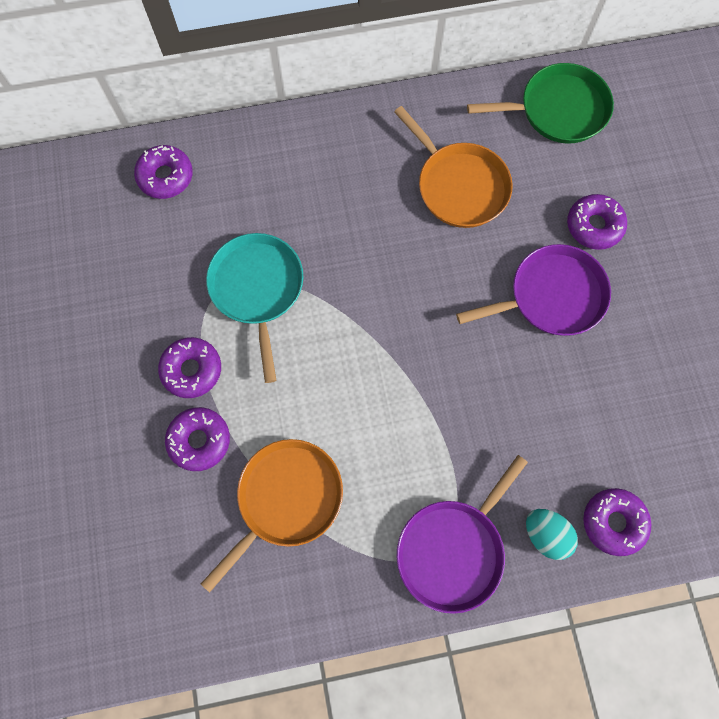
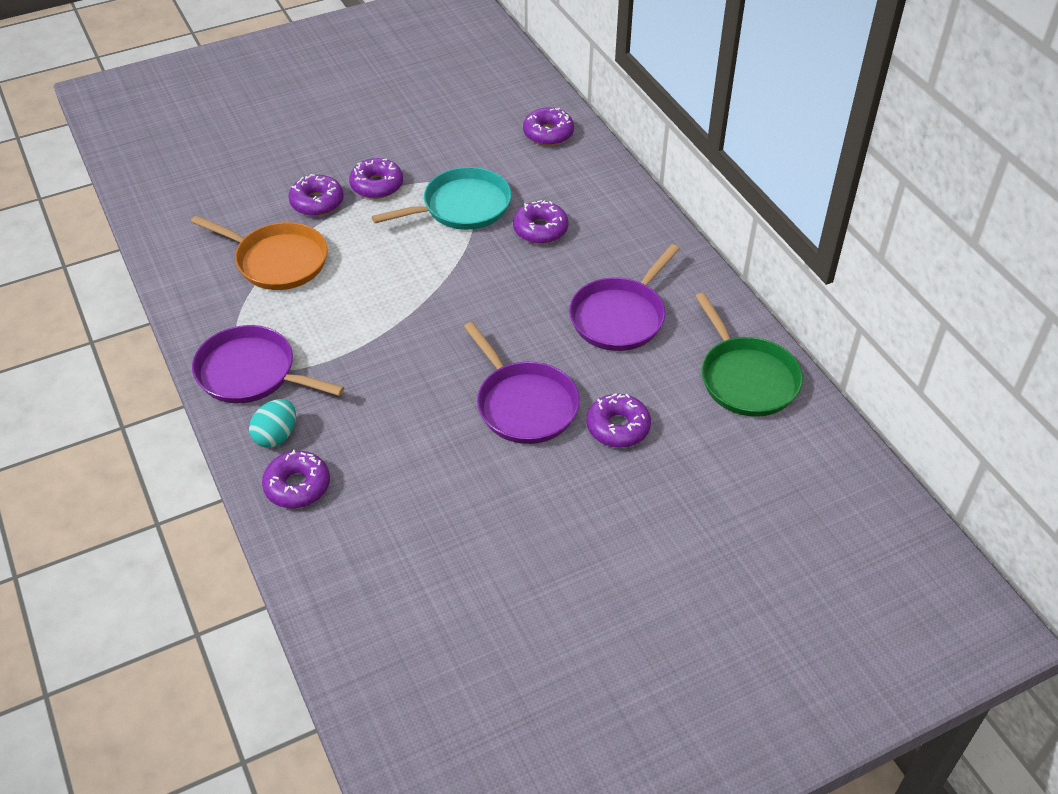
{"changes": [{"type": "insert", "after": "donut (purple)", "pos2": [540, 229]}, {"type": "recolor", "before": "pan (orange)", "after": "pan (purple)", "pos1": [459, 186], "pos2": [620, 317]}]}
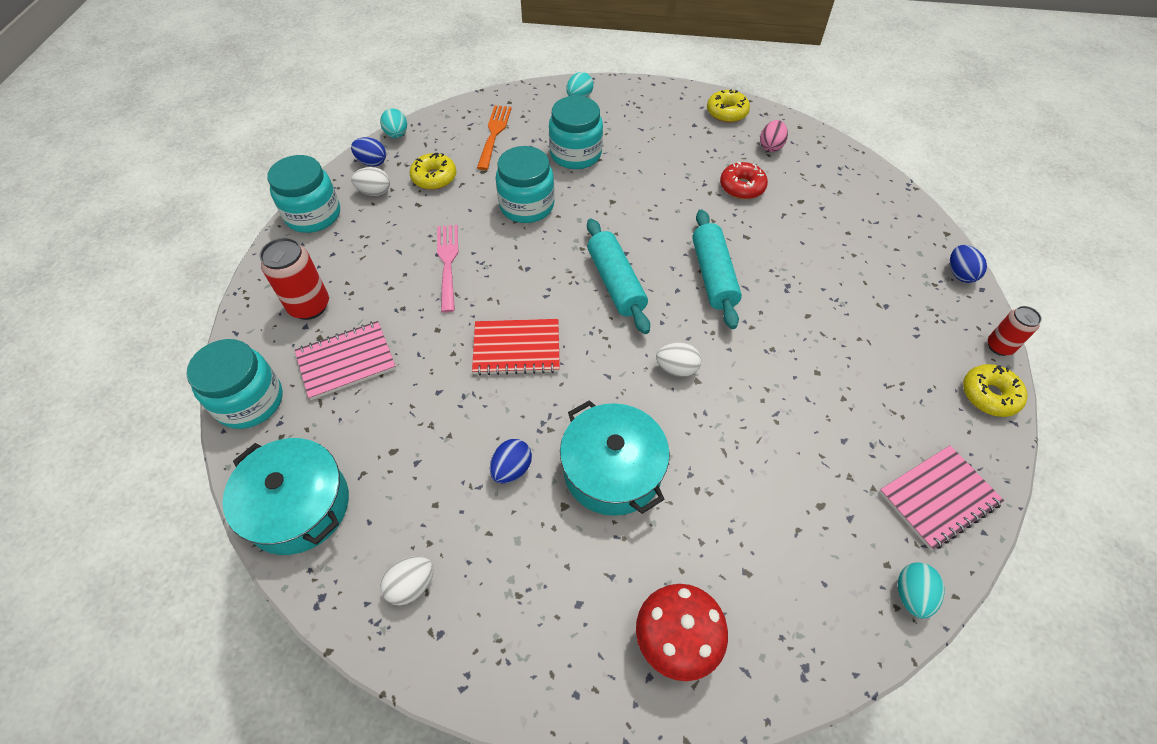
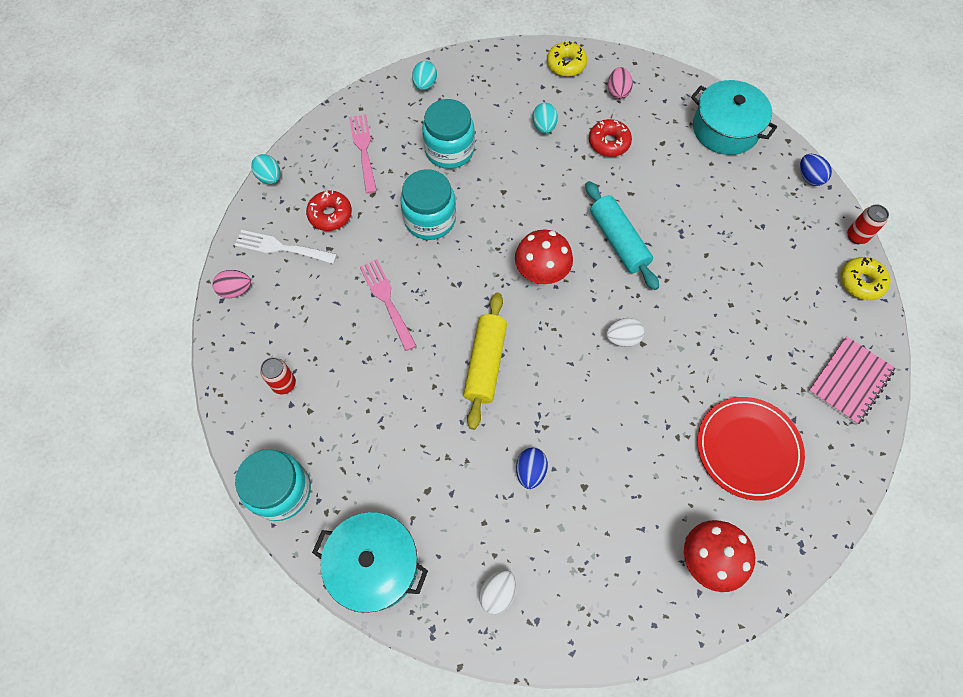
{"changes": [{"type": "delete", "before": "notebook (pink)", "pos1": [346, 361]}, {"type": "delete", "before": "egg (blue)", "pos1": [372, 162]}, {"type": "insert", "after": "plate (red)", "pos2": [748, 449]}, {"type": "move", "before": "pot (turquoise)", "pos1": [612, 470], "pos2": [725, 129]}, {"type": "move", "before": "egg (turquoise)", "pos1": [911, 595], "pos2": [544, 127]}, {"type": "replace", "before": "jar (turquoise)", "after": "egg (pink)", "pos1": [313, 215], "pos2": [236, 290]}, {"type": "replace", "before": "egg (white)", "after": "fork (white)", "pos1": [374, 192], "pos2": [281, 248]}, {"type": "replace", "before": "notebook (red)", "after": "rolling pin (yellow)", "pos1": [516, 348], "pos2": [485, 364]}, {"type": "replace", "before": "rolling pin (turquoise)", "after": "mushroom (red)", "pos1": [616, 283], "pos2": [541, 274]}, {"type": "recolor", "before": "donut (yellow)", "after": "donut (red)", "pos1": [434, 178], "pos2": [330, 215]}, {"type": "recolor", "before": "fork (orange)", "after": "fork (pink)", "pos1": [494, 134], "pos2": [363, 150]}, {"type": "resize", "before": "can (red)", "pos1": [309, 306], "pos2": [284, 384], "scale": 0.62}]}
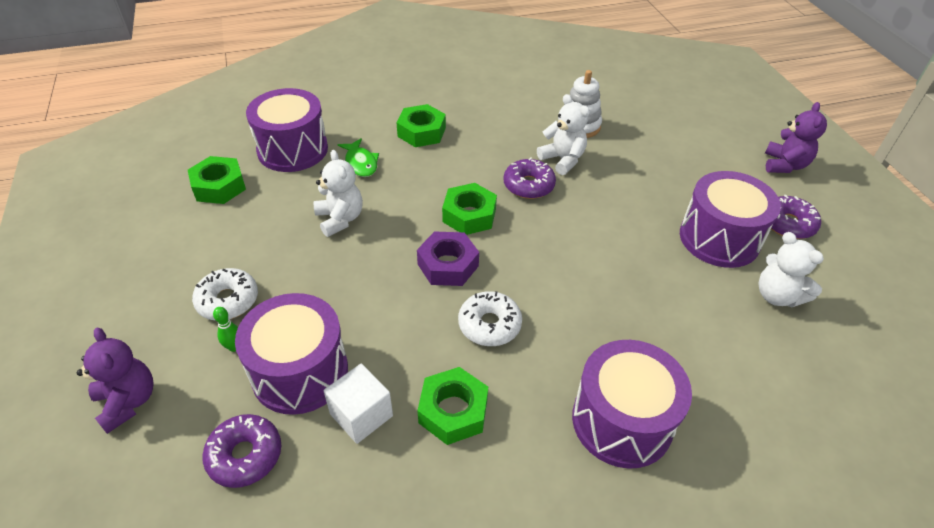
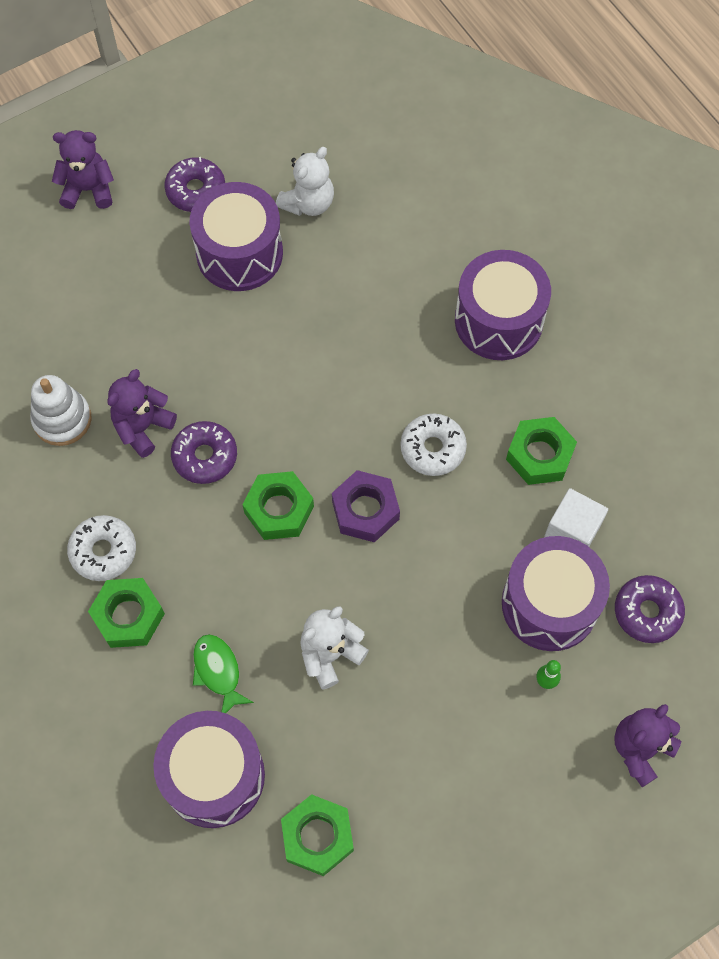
{"changes": [{"type": "move", "before": "donut (white)", "pos1": [228, 300], "pos2": [103, 551]}, {"type": "recolor", "before": "teddy bear (white)", "after": "teddy bear (purple)", "pos1": [562, 160], "pos2": [143, 427]}, {"type": "rotate", "before": "fish (green)", "pos1": [360, 163], "pos2": [218, 671], "turn": -75}]}
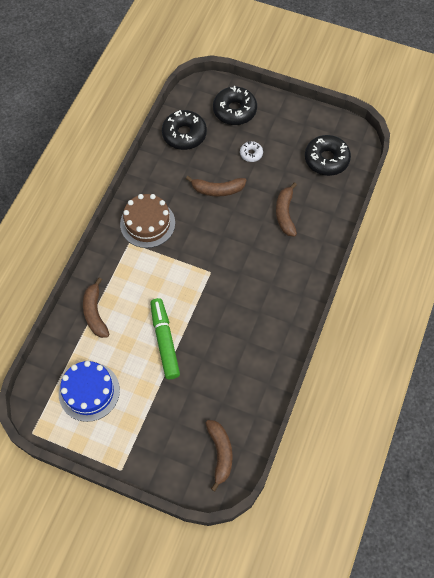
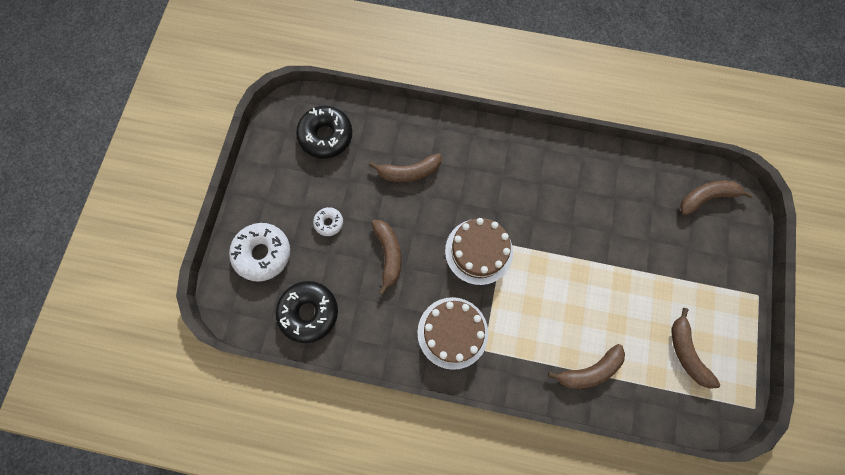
{"changes": [{"type": "delete", "before": "marker (green)", "pos1": [164, 341]}, {"type": "insert", "after": "cake (brown)", "pos2": [478, 251]}, {"type": "replace", "before": "cake (blue)", "after": "banana (brown)", "pos1": [89, 391], "pos2": [686, 352]}, {"type": "recolor", "before": "donut (black)", "after": "donut (white)", "pos1": [234, 110], "pos2": [263, 254]}]}
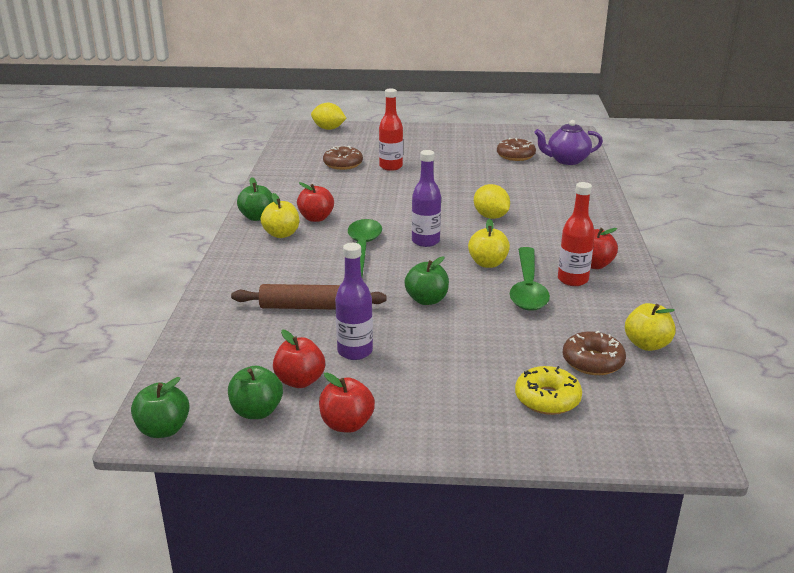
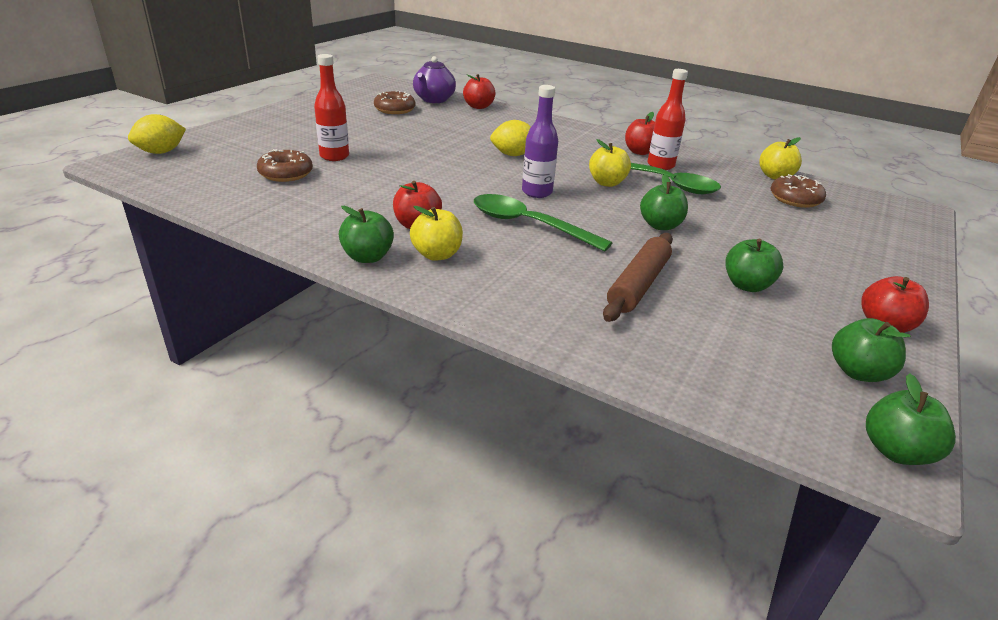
{"changes": [{"type": "delete", "before": "donut (yellow)", "pos1": [547, 399]}, {"type": "move", "before": "apple (red)", "pos1": [300, 381], "pos2": [478, 107]}, {"type": "replace", "before": "bottle (purple)", "after": "apple (green)", "pos1": [355, 351], "pos2": [746, 285]}]}
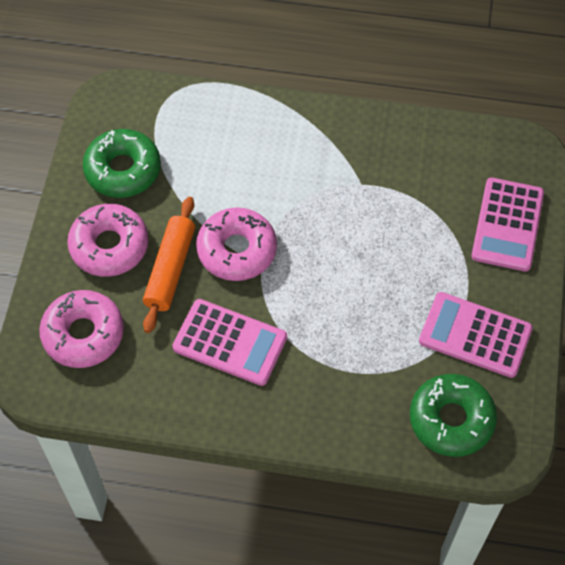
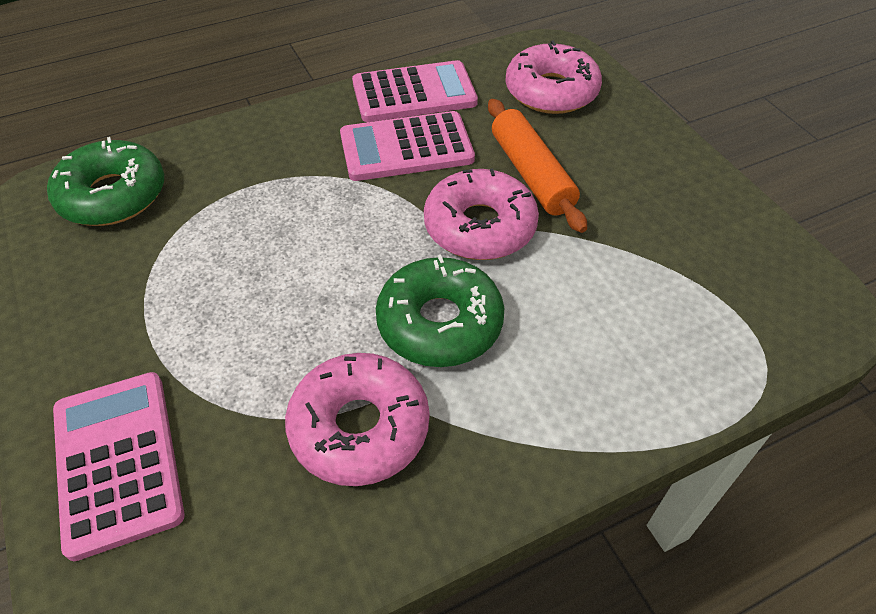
{"changes": [{"type": "move", "before": "donut (pink)", "pos1": [109, 246], "pos2": [359, 427]}, {"type": "move", "before": "donut (green)", "pos1": [123, 170], "pos2": [439, 323]}, {"type": "move", "before": "calculator (pink)", "pos1": [475, 335], "pos2": [414, 93]}]}
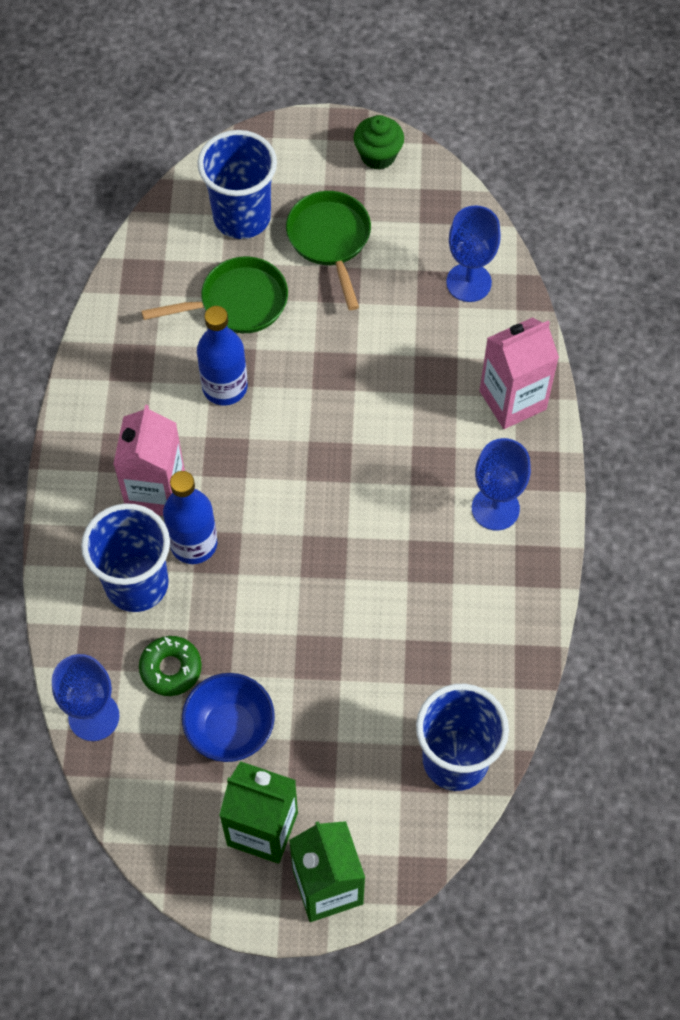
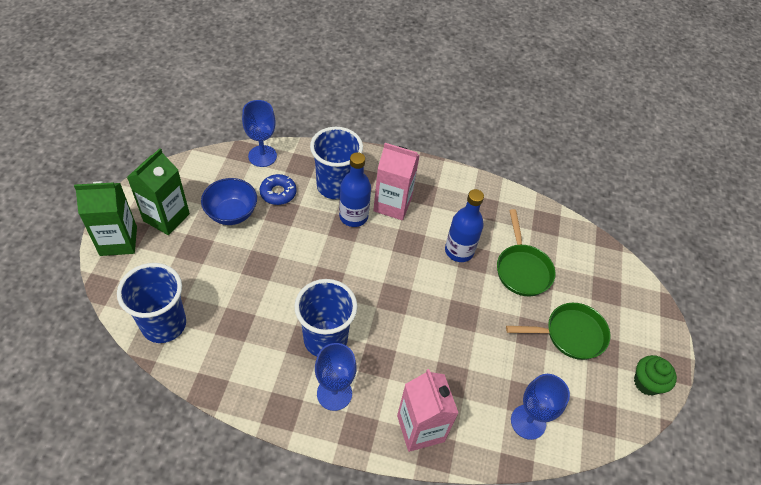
{"changes": [{"type": "move", "before": "cup (blue)", "pos1": [242, 217], "pos2": [325, 339]}, {"type": "recolor", "before": "donut (green)", "after": "donut (blue)", "pos1": [171, 668], "pos2": [278, 193]}]}
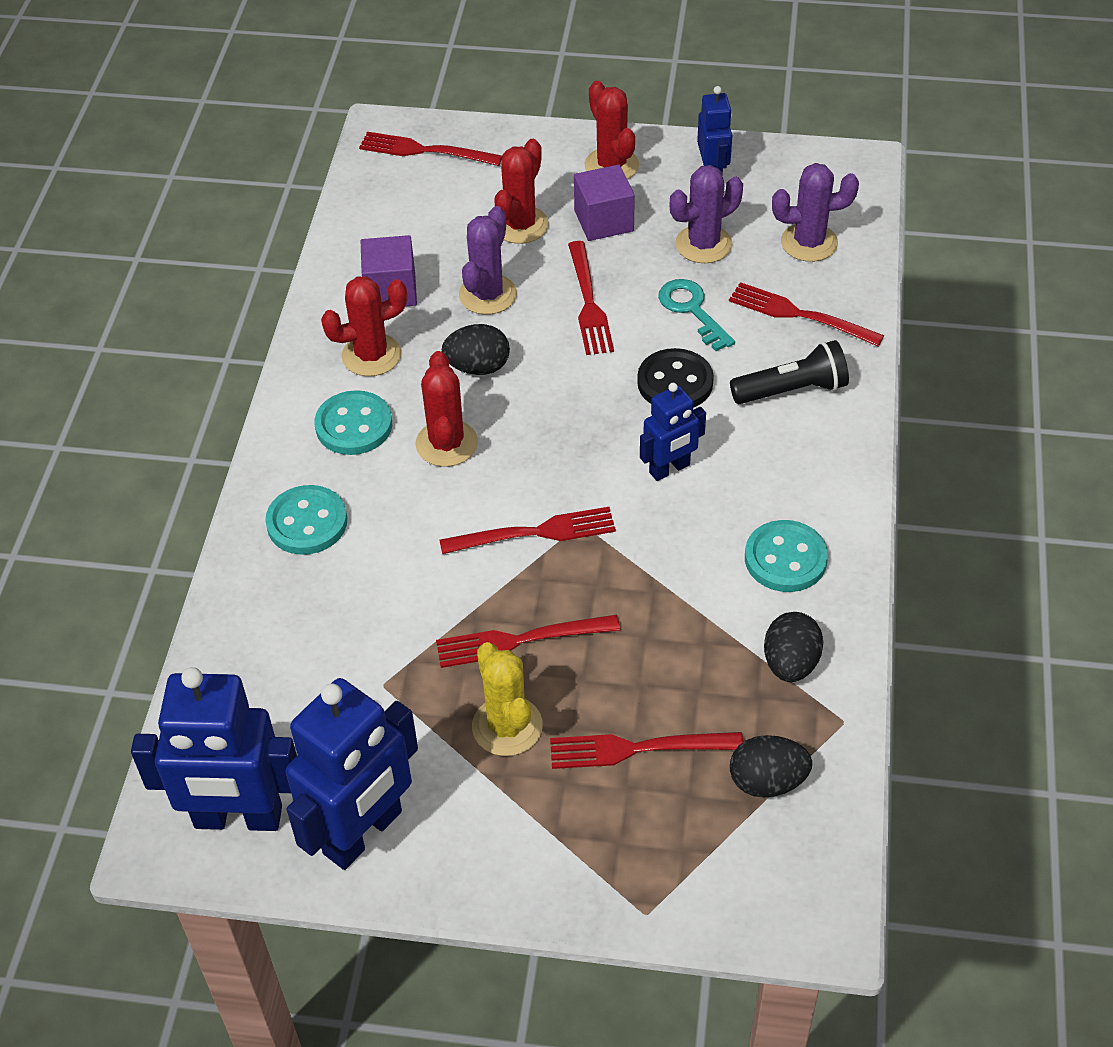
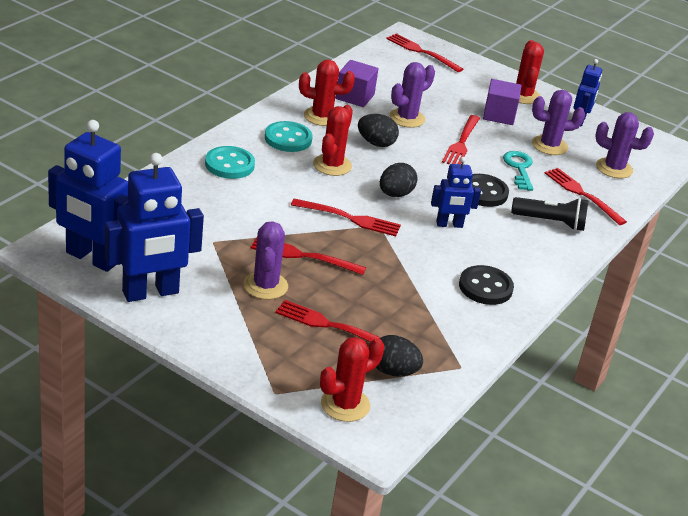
{"changes": [{"type": "move", "before": "cactus (red)", "pos1": [520, 225], "pos2": [345, 405]}, {"type": "move", "before": "egg (black)", "pos1": [790, 663], "pos2": [395, 194]}, {"type": "recolor", "before": "cactus (yellow)", "after": "cactus (purple)", "pos1": [507, 726], "pos2": [265, 286]}, {"type": "recolor", "before": "button (turquoise)", "after": "button (black)", "pos1": [785, 559], "pos2": [485, 287]}]}
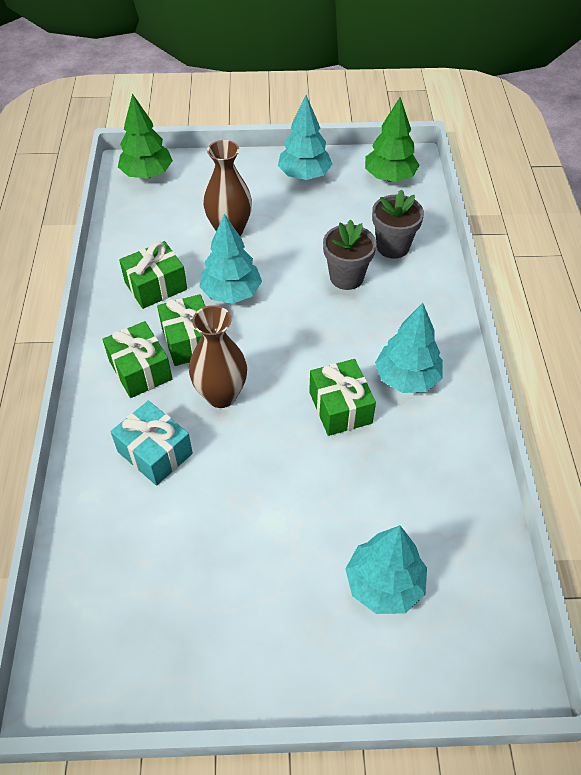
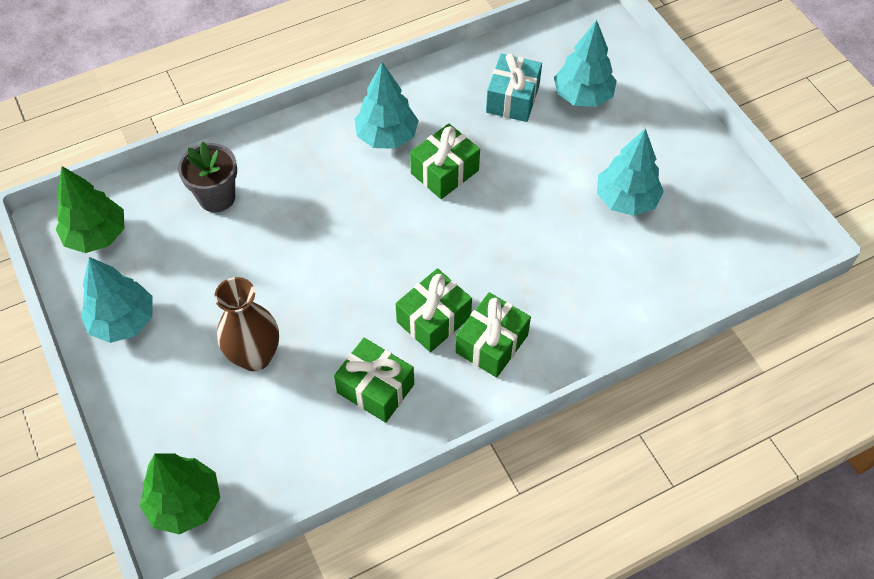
{"changes": [{"type": "delete", "before": "vase (brown)", "pos1": [221, 395]}, {"type": "delete", "before": "flower pot (grey)", "pos1": [346, 277]}, {"type": "move", "before": "gift (turquoise)", "pos1": [155, 453], "pos2": [512, 99]}, {"type": "move", "before": "tree (turquoise)", "pos1": [231, 293], "pos2": [626, 200]}]}
